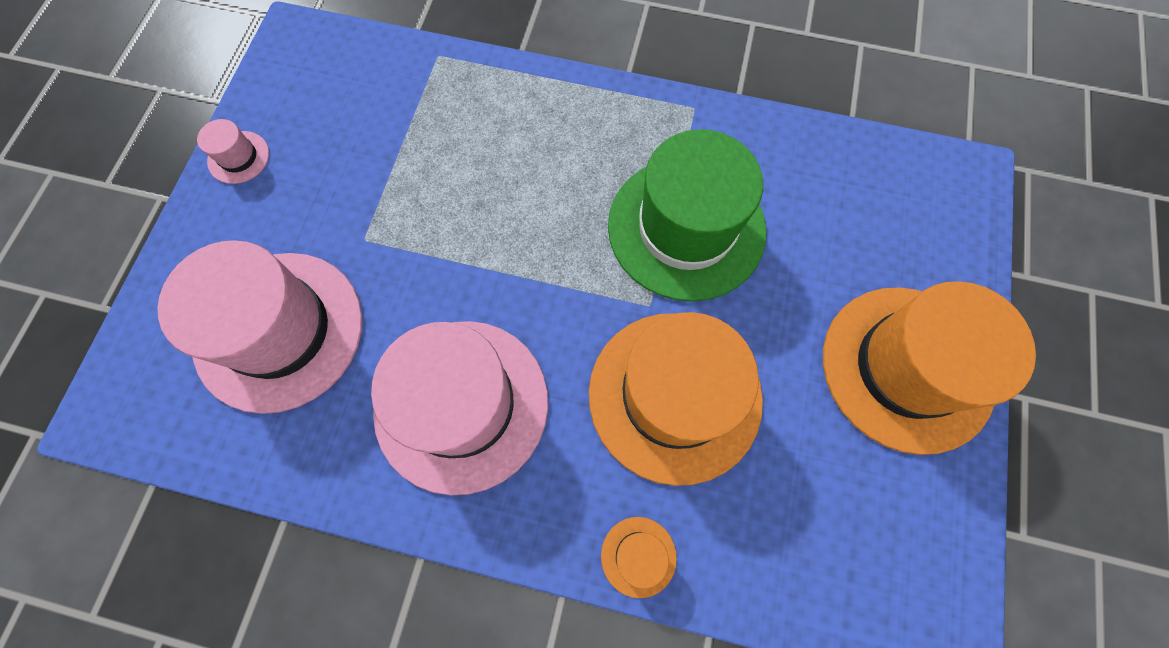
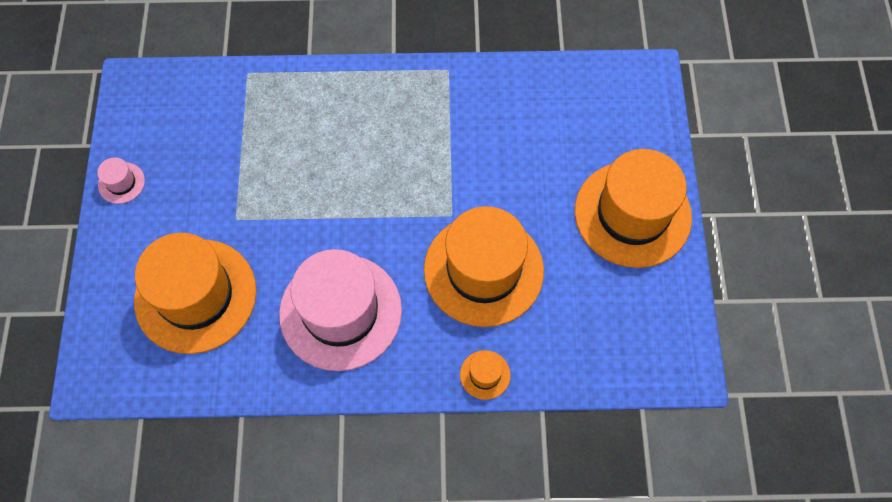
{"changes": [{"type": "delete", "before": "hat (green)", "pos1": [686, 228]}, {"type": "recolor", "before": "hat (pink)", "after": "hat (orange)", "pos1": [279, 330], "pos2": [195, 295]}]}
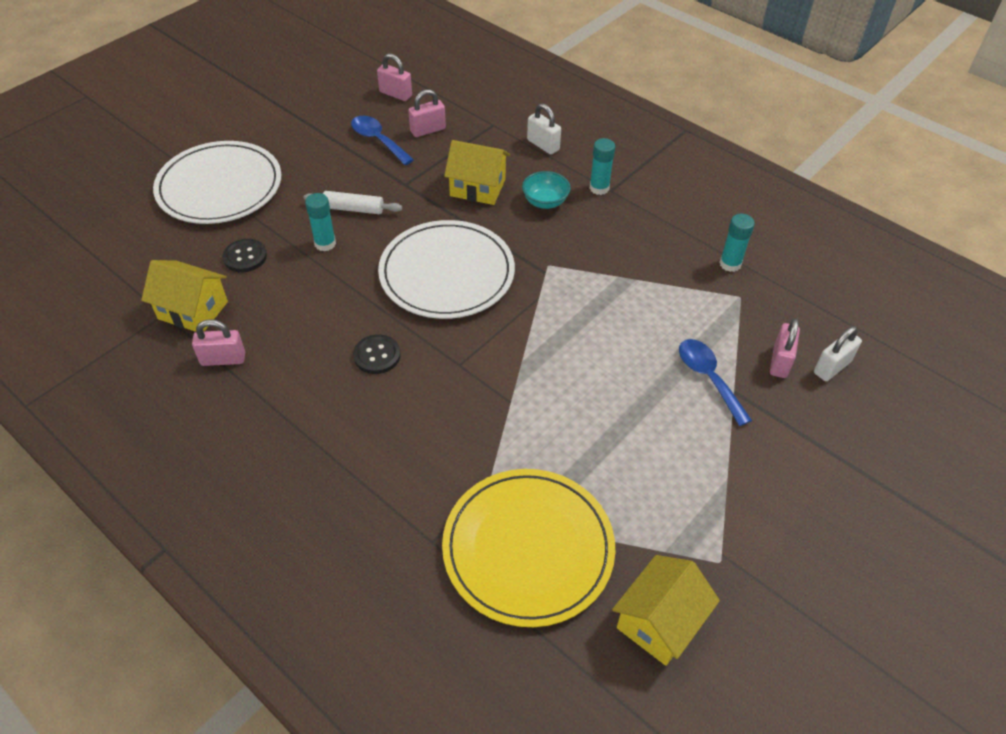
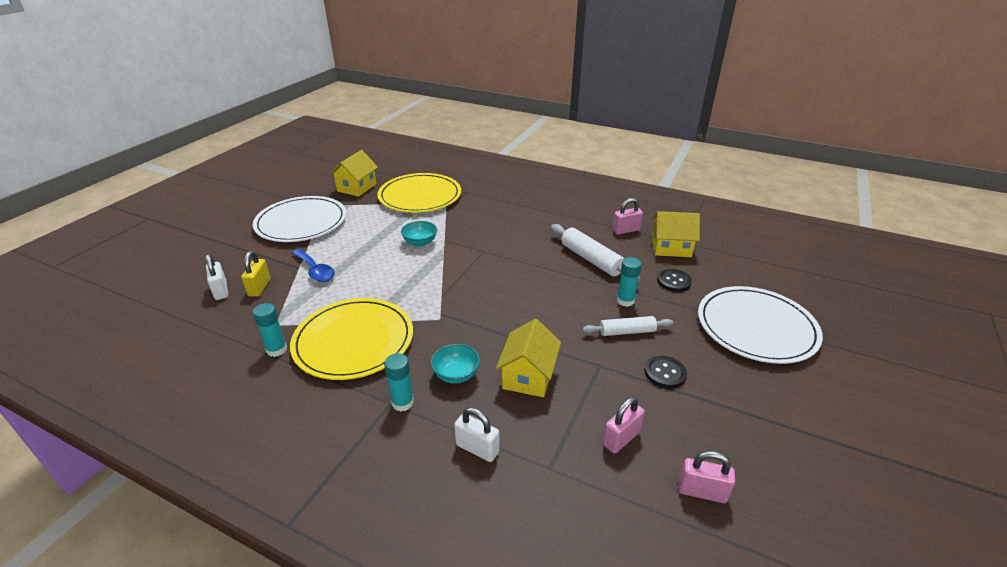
{"changes": [{"type": "delete", "before": "spoon (blue)", "pos1": [378, 140]}, {"type": "insert", "after": "plate (yellow)", "pos2": [354, 341]}, {"type": "insert", "after": "bowl (turquoise)", "pos2": [420, 242]}, {"type": "insert", "after": "rolling pin (white)", "pos2": [591, 259]}, {"type": "move", "before": "button (black)", "pos1": [377, 355], "pos2": [665, 373]}, {"type": "move", "before": "plate (white)", "pos1": [447, 273], "pos2": [301, 222]}, {"type": "recolor", "before": "padlock (pink)", "after": "padlock (yellow)", "pos1": [780, 361], "pos2": [259, 287]}, {"type": "rotate", "before": "house (yellow)", "pos1": [477, 187], "pos2": [528, 376], "turn": -75}, {"type": "rotate", "before": "padlock (white)", "pos1": [832, 367], "pos2": [221, 291], "turn": -60}]}
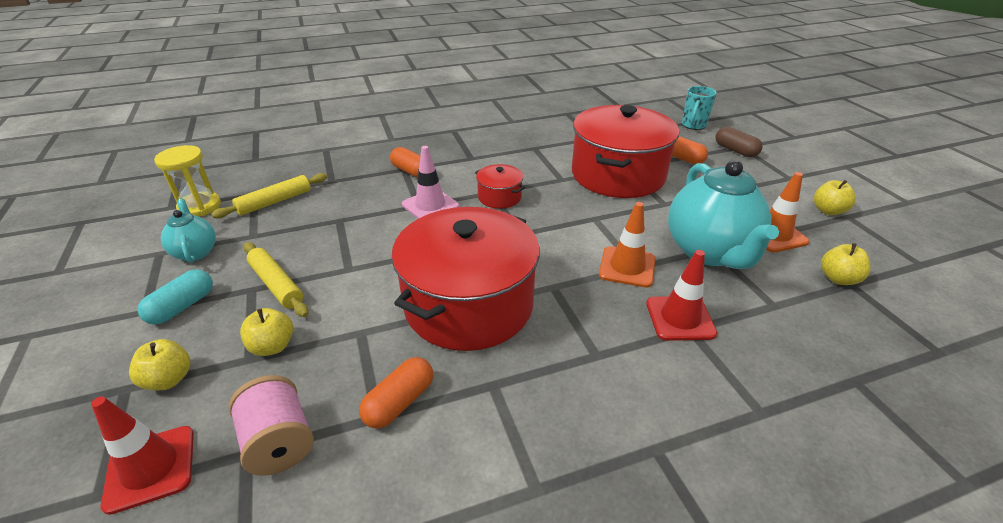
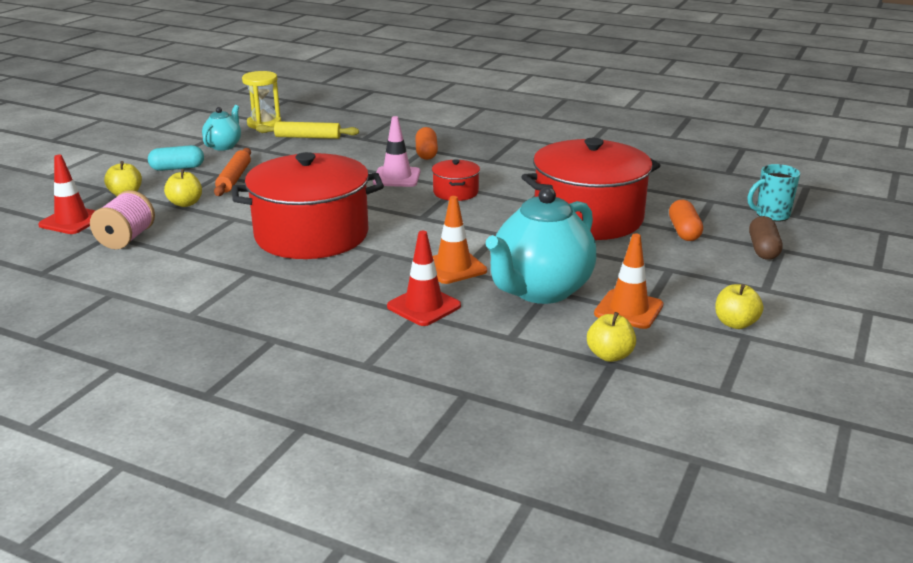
{"changes": [{"type": "delete", "before": "capsule (orange)", "pos1": [399, 402]}, {"type": "recolor", "before": "rolling pin (yellow)", "after": "rolling pin (orange)", "pos1": [276, 284], "pos2": [234, 178]}]}
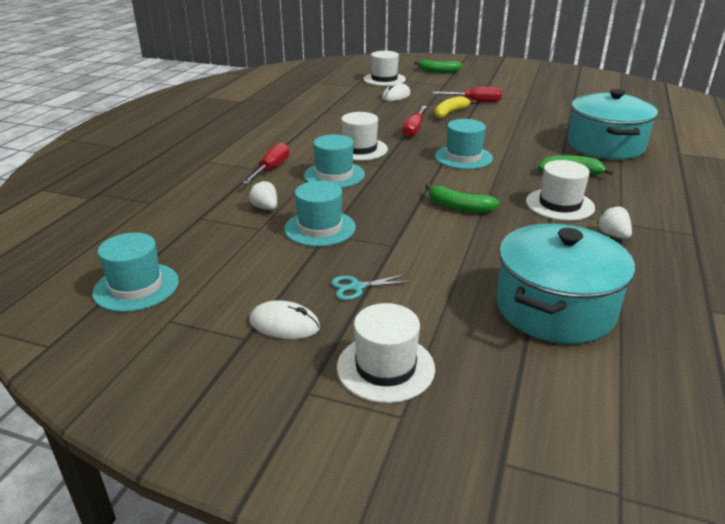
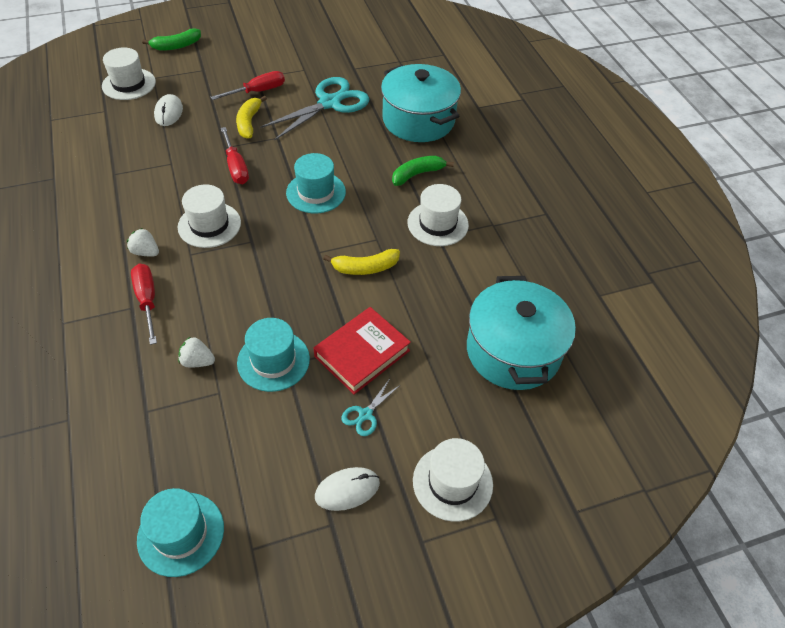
{"changes": [{"type": "delete", "before": "hat (turquoise)", "pos1": [334, 175]}, {"type": "insert", "after": "scissors (turquoise)", "pos2": [330, 103]}, {"type": "insert", "after": "book (red)", "pos2": [362, 353]}, {"type": "move", "before": "strawberry (white)", "pos1": [613, 235], "pos2": [146, 252]}, {"type": "recolor", "before": "banana (green)", "after": "banana (yellow)", "pos1": [459, 207], "pos2": [365, 268]}]}
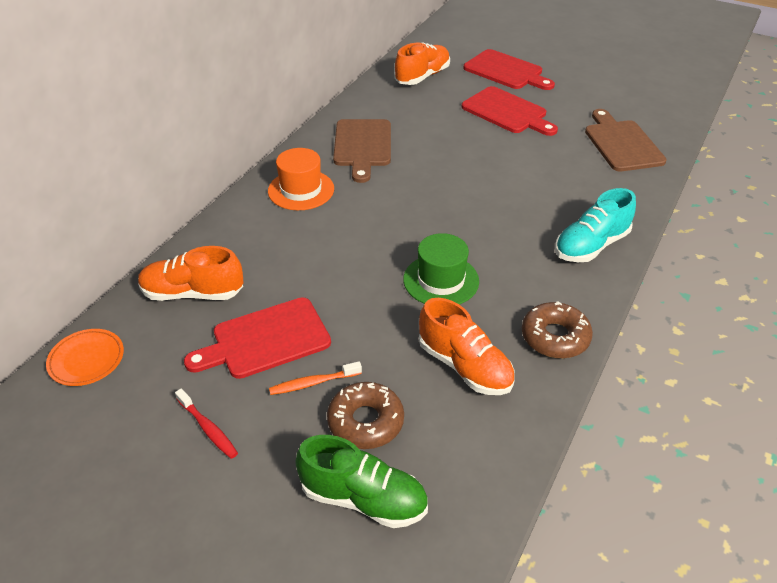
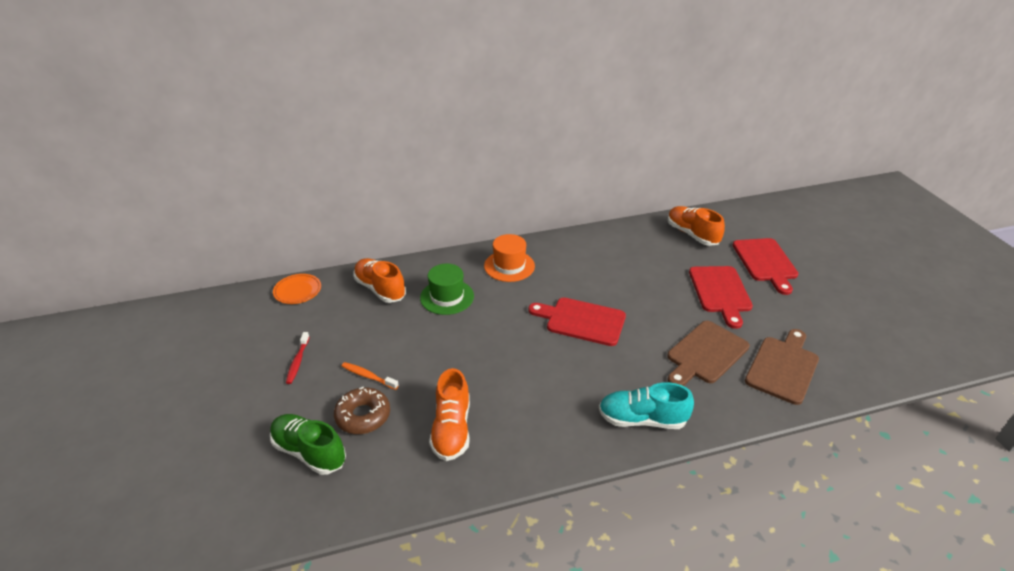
{"changes": [{"type": "delete", "before": "donut (brown)", "pos1": [555, 337]}, {"type": "move", "before": "cutting board (red)", "pos1": [265, 340], "pos2": [582, 321]}, {"type": "move", "before": "cutting board (brown)", "pos1": [362, 146], "pos2": [705, 354]}, {"type": "move", "before": "hat (green)", "pos1": [441, 280], "pos2": [447, 297]}, {"type": "rotate", "before": "shoe (green)", "pos1": [363, 498], "pos2": [309, 452], "turn": 150}, {"type": "rotate", "before": "shoe (orange)", "pos1": [422, 76], "pos2": [692, 234], "turn": -120}]}
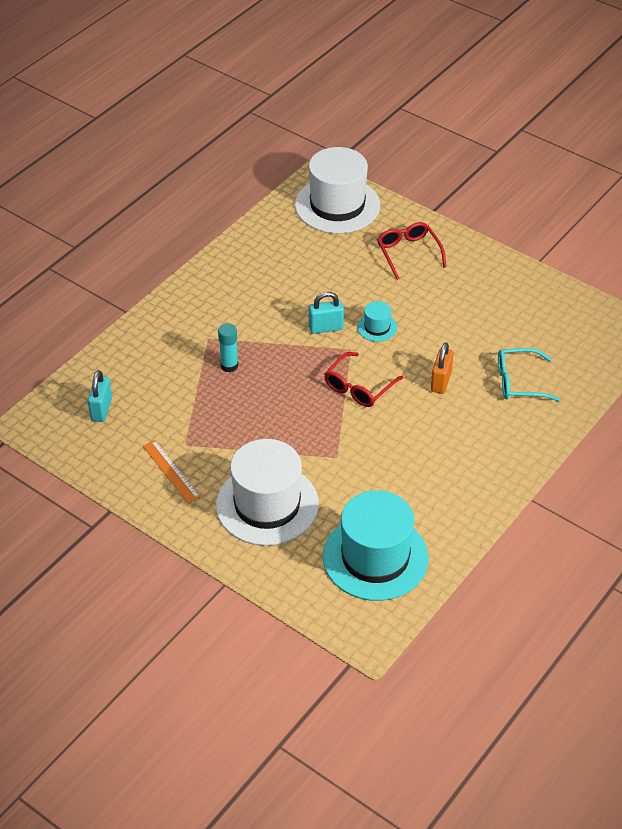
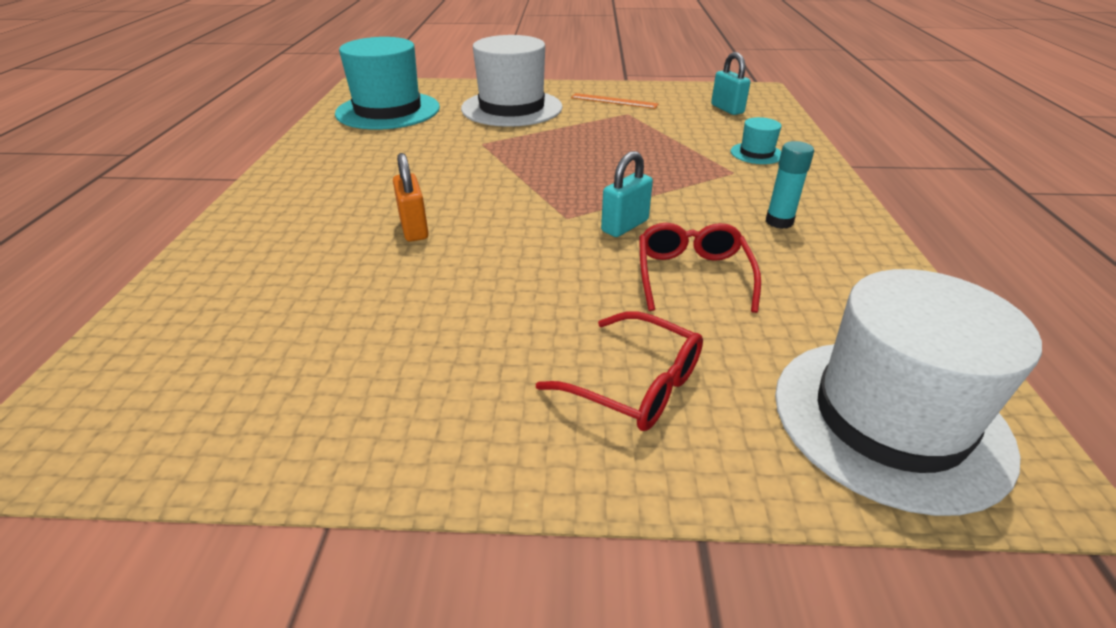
{"changes": [{"type": "delete", "before": "glasses (turquoise)", "pos1": [519, 382]}, {"type": "move", "before": "glue stick (turquoise)", "pos1": [229, 366], "pos2": [779, 222]}, {"type": "move", "before": "glasses (red)", "pos1": [358, 387], "pos2": [692, 275]}, {"type": "move", "before": "hat (turquoise)", "pos1": [377, 327], "pos2": [756, 153]}]}
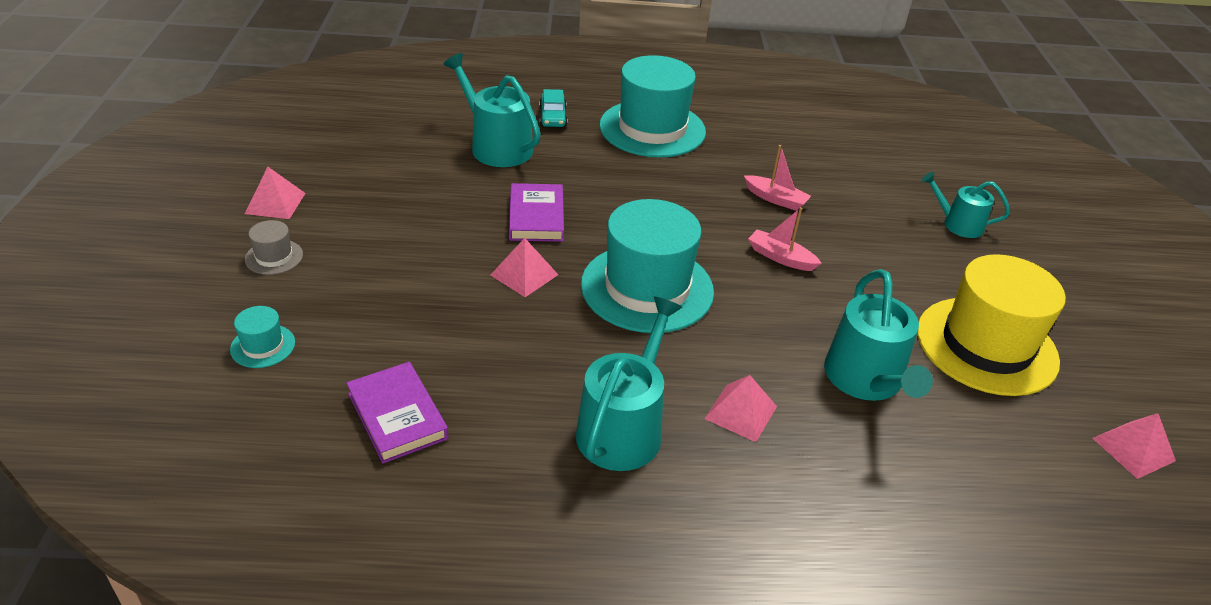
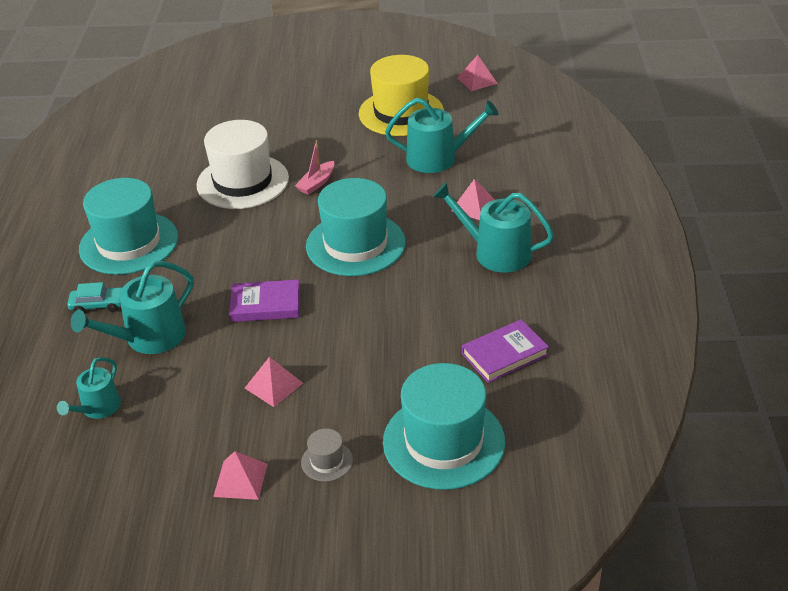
{"changes": [{"type": "move", "before": "pyramid (pink)", "pos1": [524, 275], "pos2": [273, 385]}, {"type": "move", "before": "watering can (turquoise)", "pos1": [958, 224], "pos2": [98, 408]}, {"type": "replace", "before": "boat (pink)", "after": "hat (white)", "pos1": [775, 199], "pos2": [243, 181]}, {"type": "resize", "before": "hat (turquoise)", "pos1": [263, 346], "pos2": [443, 441], "scale": 2.39}]}
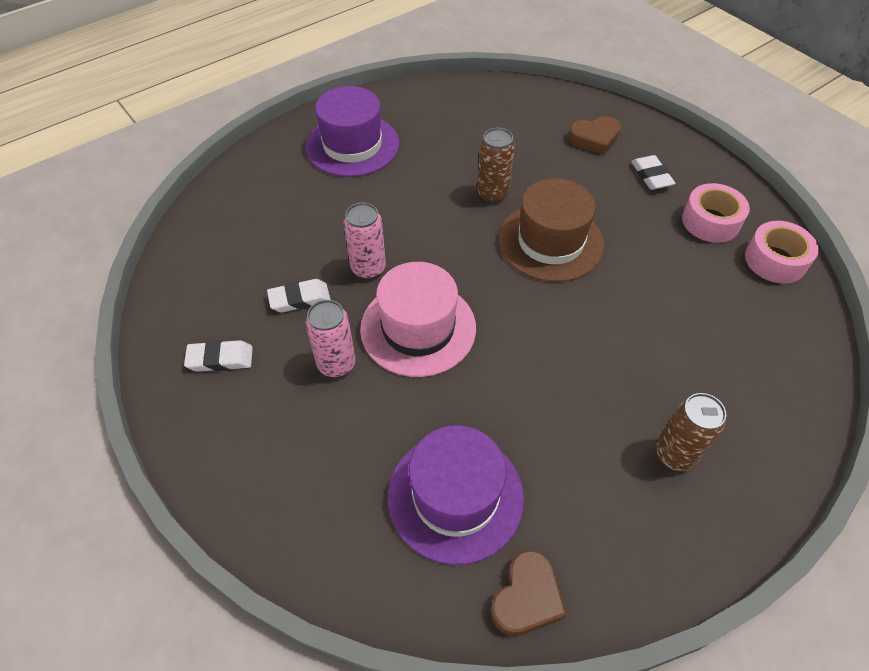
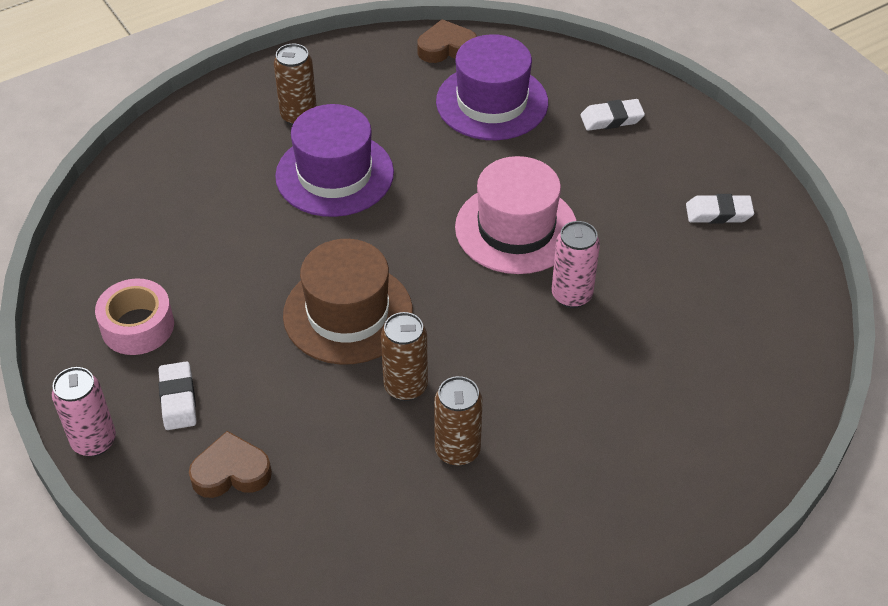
{"changes": [{"type": "delete", "before": "tape (pink)", "pos1": [775, 260]}, {"type": "insert", "after": "can (brown)", "pos2": [457, 451]}, {"type": "move", "before": "eraser (white)", "pos1": [299, 299], "pos2": [611, 119]}, {"type": "move", "before": "hat (purple)", "pos1": [352, 145], "pos2": [334, 174]}, {"type": "move", "before": "can (pink)", "pos1": [336, 364], "pos2": [94, 441]}, {"type": "rotate", "before": "heart (brown)", "pos1": [526, 598], "pos2": [446, 48], "turn": 45}]}
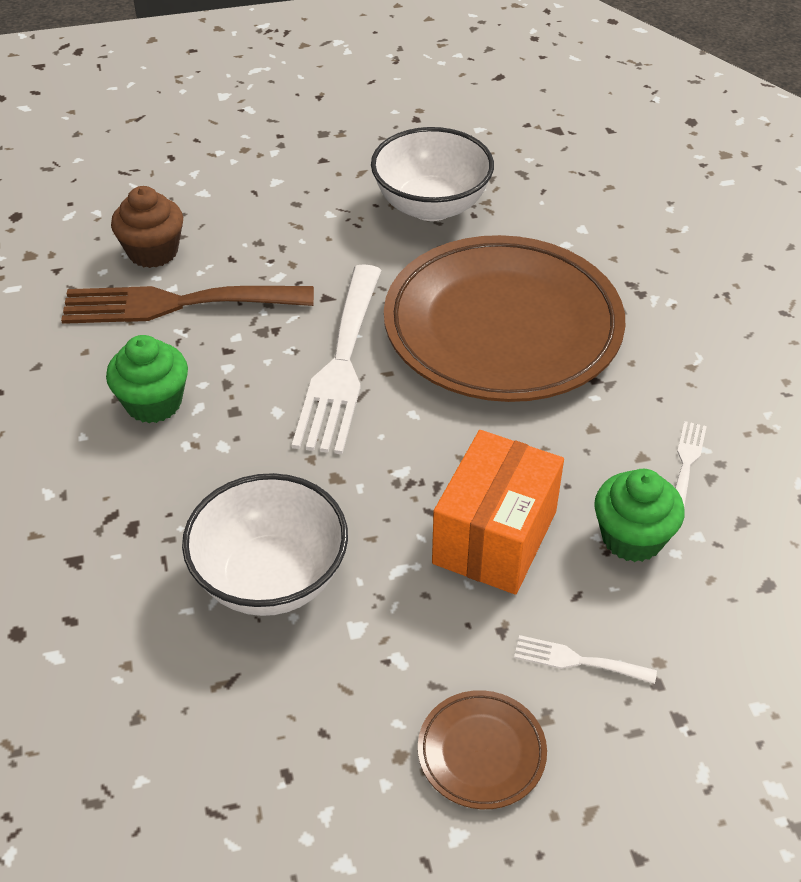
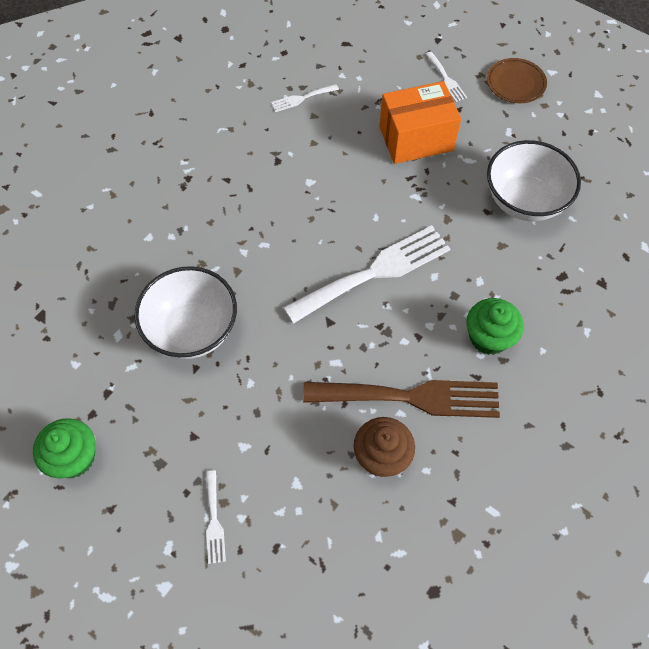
{"changes": [{"type": "delete", "before": "plate (brown)", "pos1": [502, 327]}, {"type": "insert", "after": "fork (white)", "pos2": [214, 521]}, {"type": "move", "before": "cupcake (green)", "pos1": [632, 537], "pos2": [74, 458]}, {"type": "rotate", "before": "fork (brown)", "pos1": [175, 304], "pos2": [411, 397], "turn": -45}]}
